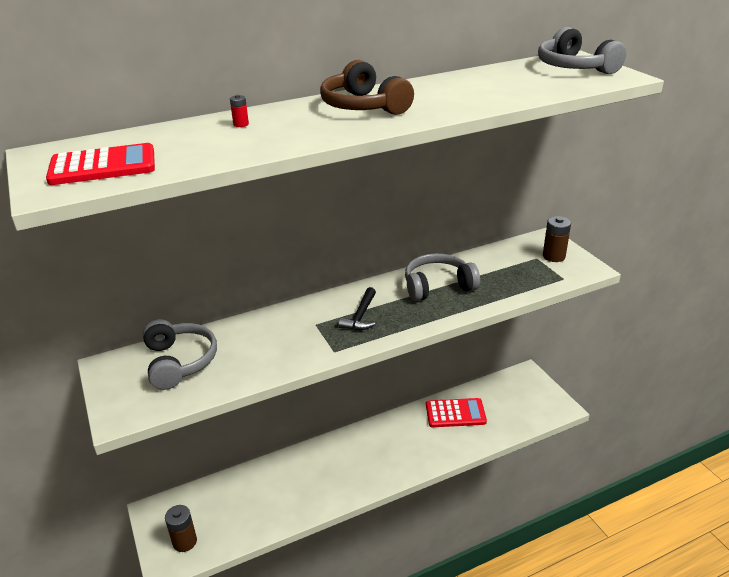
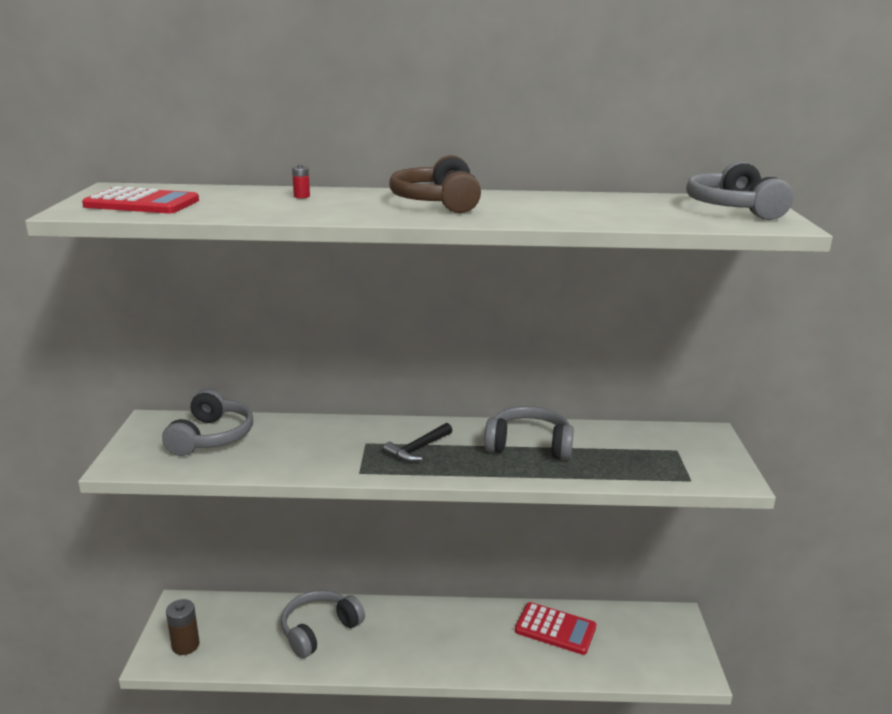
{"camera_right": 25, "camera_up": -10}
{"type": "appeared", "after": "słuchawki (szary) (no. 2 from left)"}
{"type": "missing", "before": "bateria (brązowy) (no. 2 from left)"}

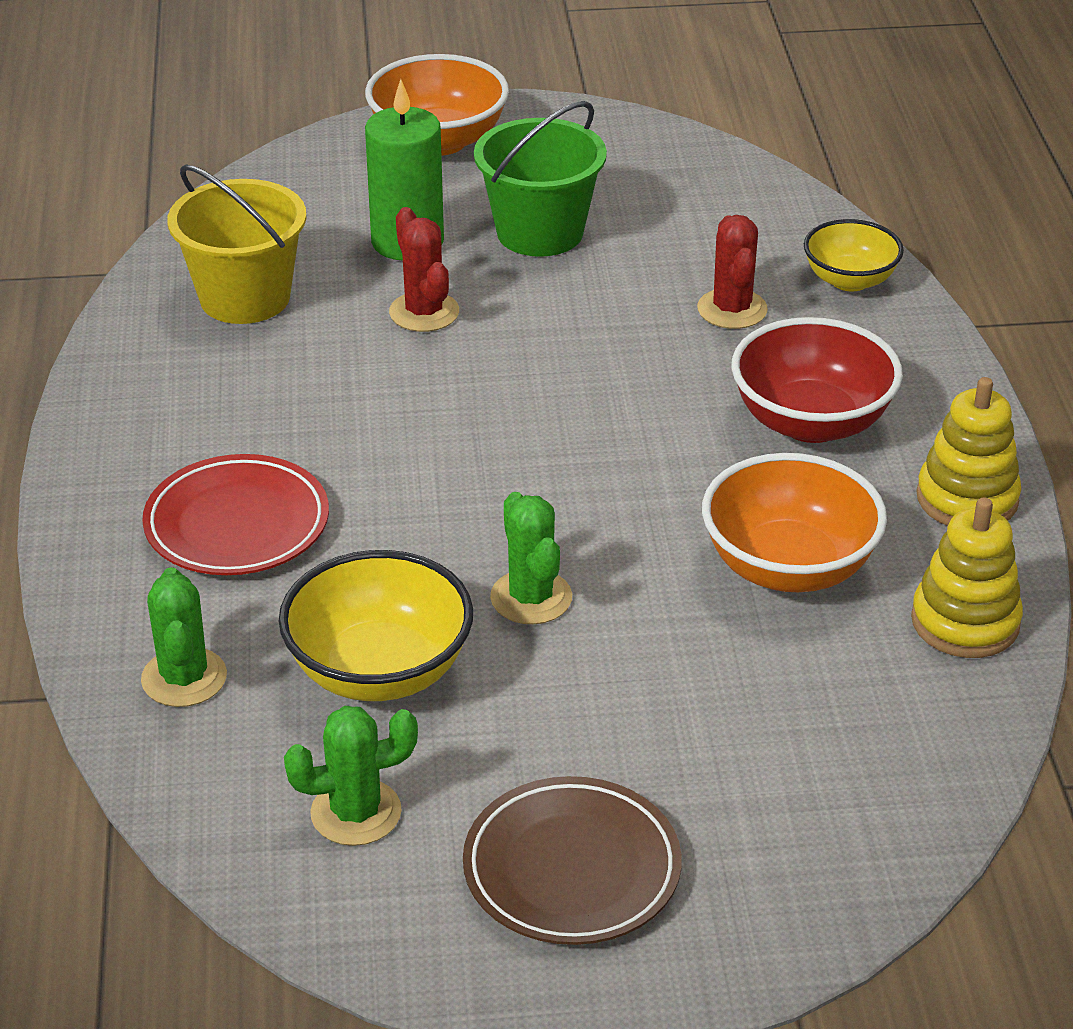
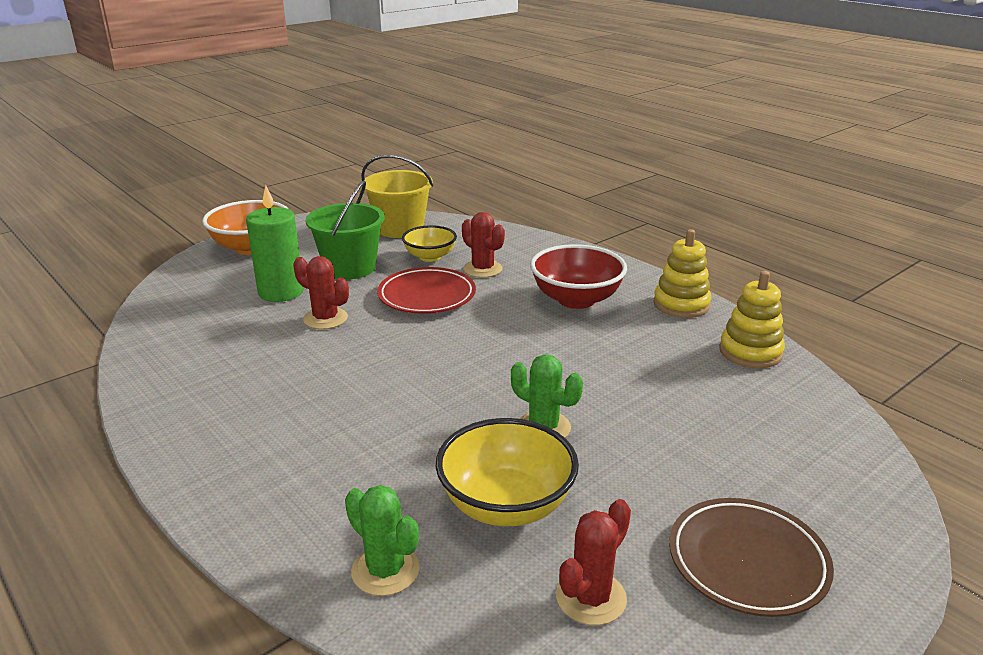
{"camera_right": -35, "camera_up": -10}
{"type": "relocated", "before": "wiadro (żółty)"}
{"type": "relocated", "before": "talerz (czerwony)"}
{"type": "relocated", "before": "miska (żółty) (no. 2 from left in the first image)", "after": "miska (żółty) (no. 1 from left)"}
{"type": "colour", "before": "kaktus (zielony) (no. 2 from left)", "after": "kaktus (czerwony) (no. 3 from left)"}
{"type": "missing", "before": "miska (pomarańczowy) (no. 2 from left)"}

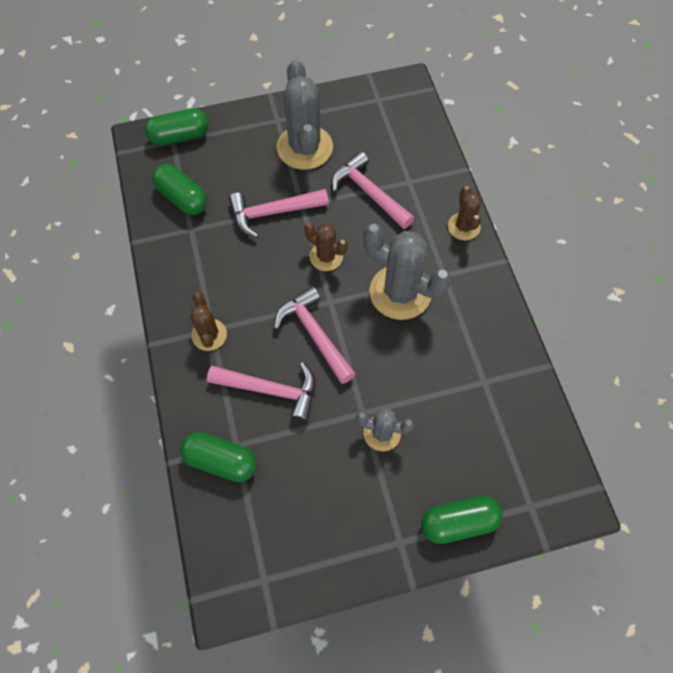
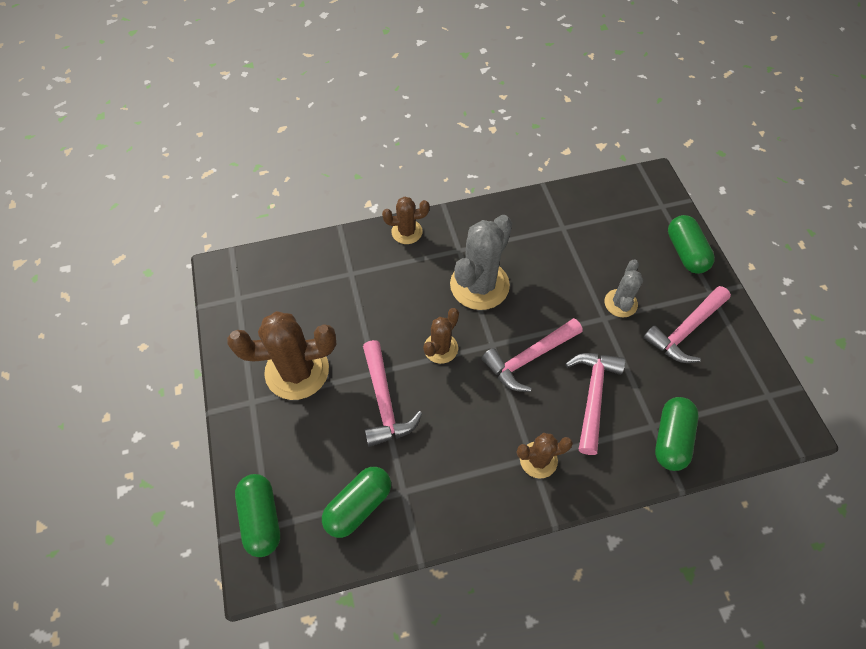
{"camera_right": -90, "camera_up": -5}
{"type": "colour", "before": "kaktus (szary) (no. 1 from left)", "after": "kaktus (brązowy) (no. 1 from left)"}
{"type": "relocated", "before": "młotek (różowy) (no. 4 from left)"}

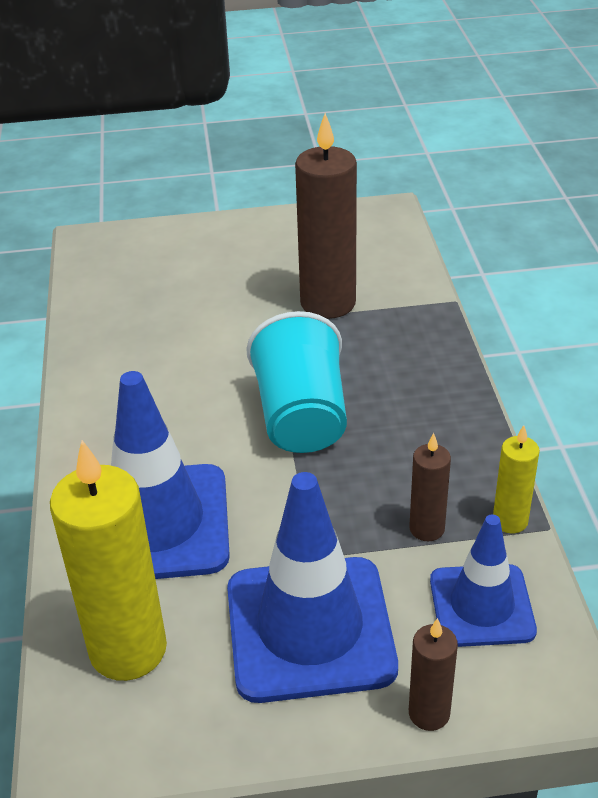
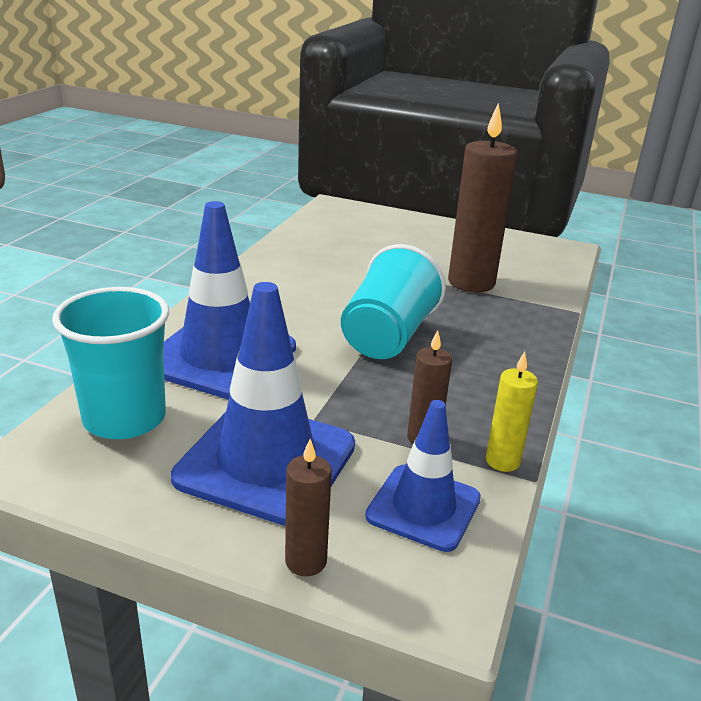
{"camera_right": 25, "camera_up": -10}
{"type": "exchanged", "before": "świeca (żółty) (no. 1 from left)", "after": "szklanka (turkusowy) (no. 1 from left)"}

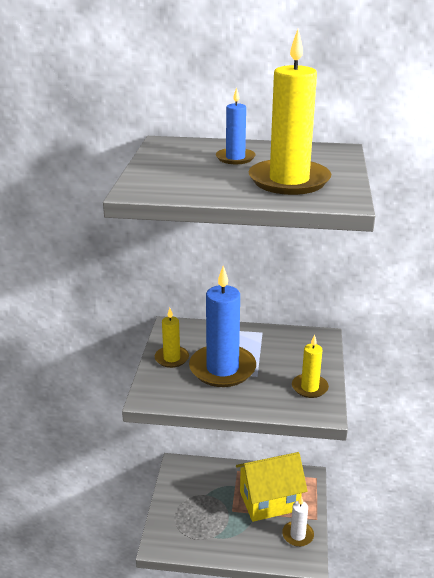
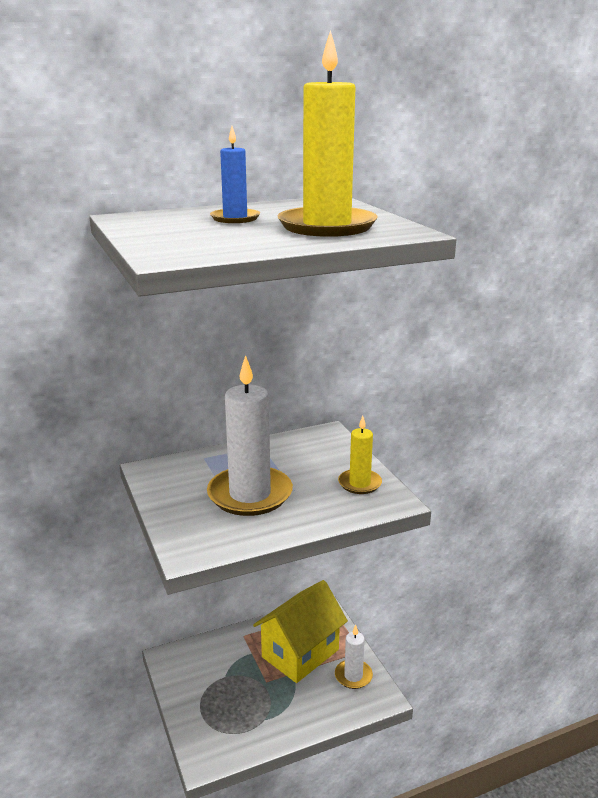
{"camera_right": -30, "camera_up": -5}
{"type": "colour", "before": "świeca (niebieski) (no. 1 from left)", "after": "świeca (biały) (no. 1 from left)"}
{"type": "missing", "before": "świeca (żółty) (no. 1 from left)"}

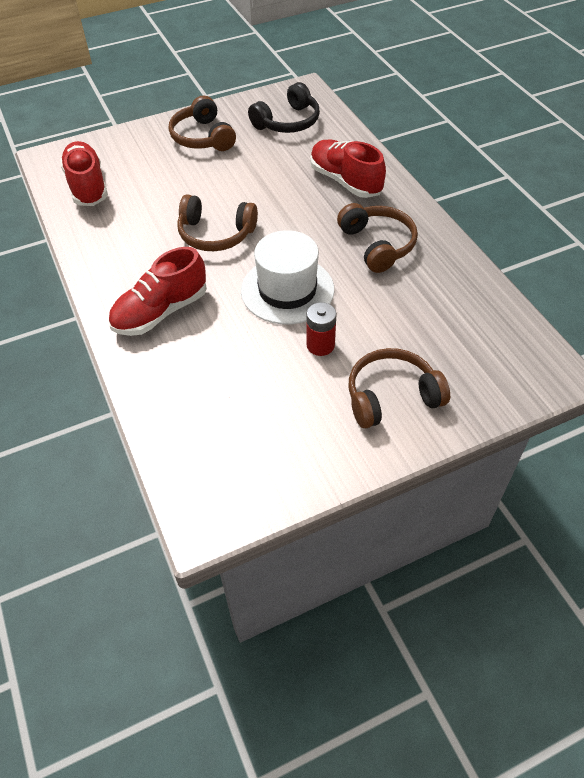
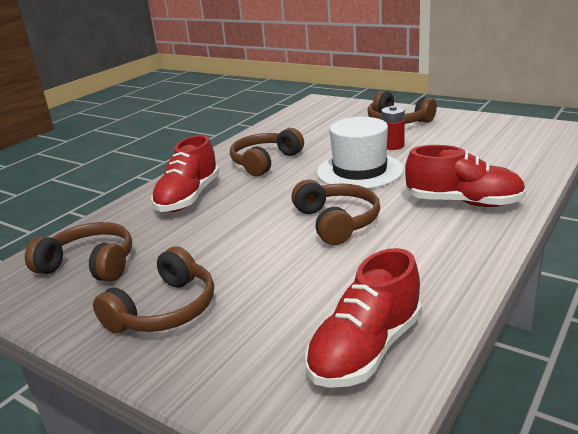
{"camera_right": -120, "camera_up": -25}
{"type": "colour", "before": "słuchawki (czarny)", "after": "słuchawki (brązowy) (no. 1 from left)"}

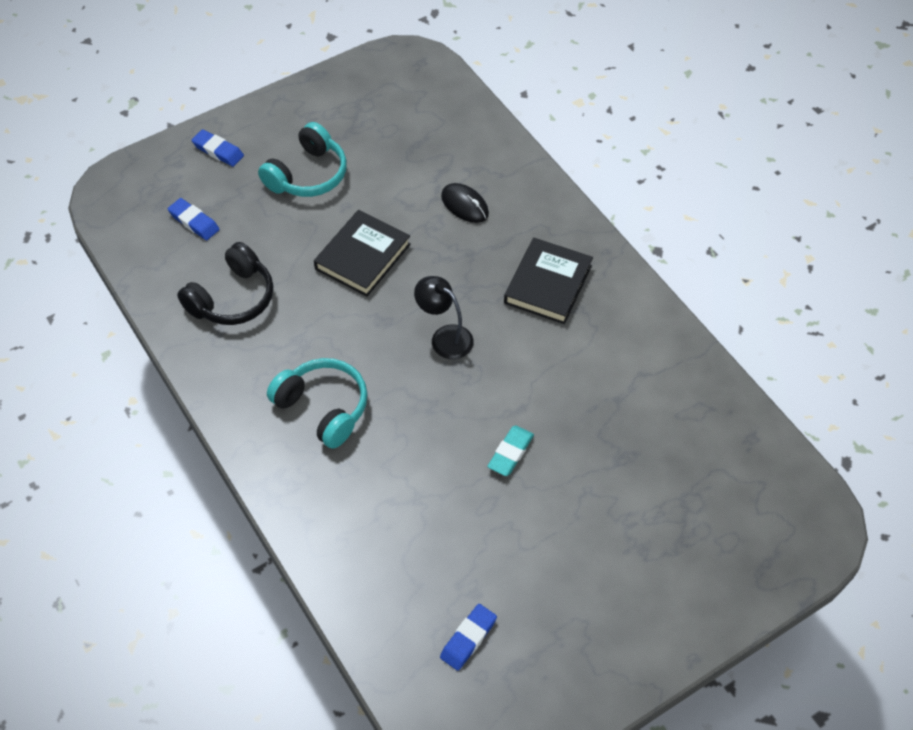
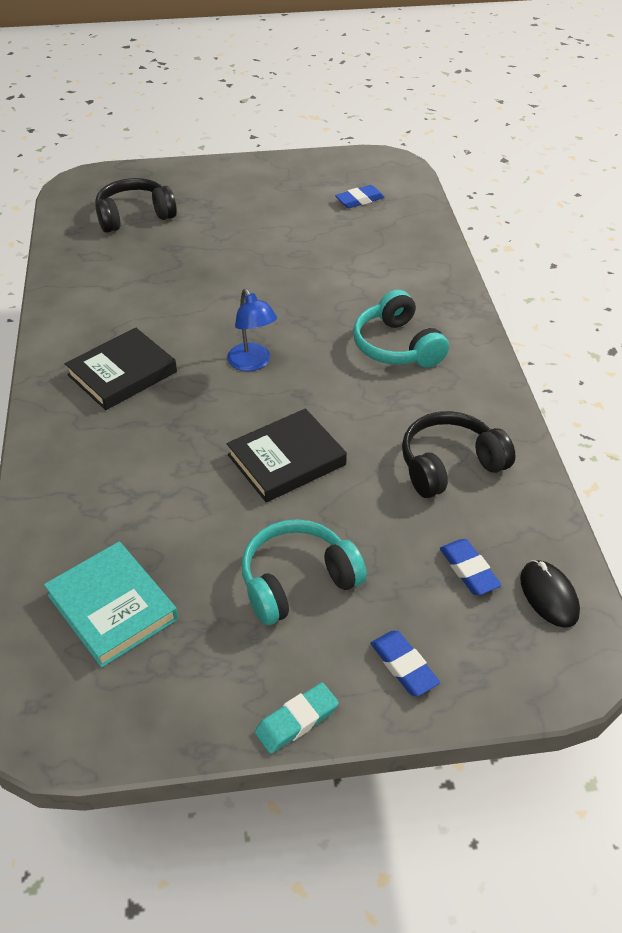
{"camera_right": -155, "camera_up": -10}
{"type": "appeared", "after": "książka (turkusowy)"}
{"type": "appeared", "after": "słuchawki (czarny) (no. 1 from left)"}
{"type": "colour", "before": "lampka (czarny)", "after": "lampka (niebieski)"}
{"type": "relocated", "before": "gumka do mazania (turkusowy)"}
{"type": "relocated", "before": "myszka (czarny)"}

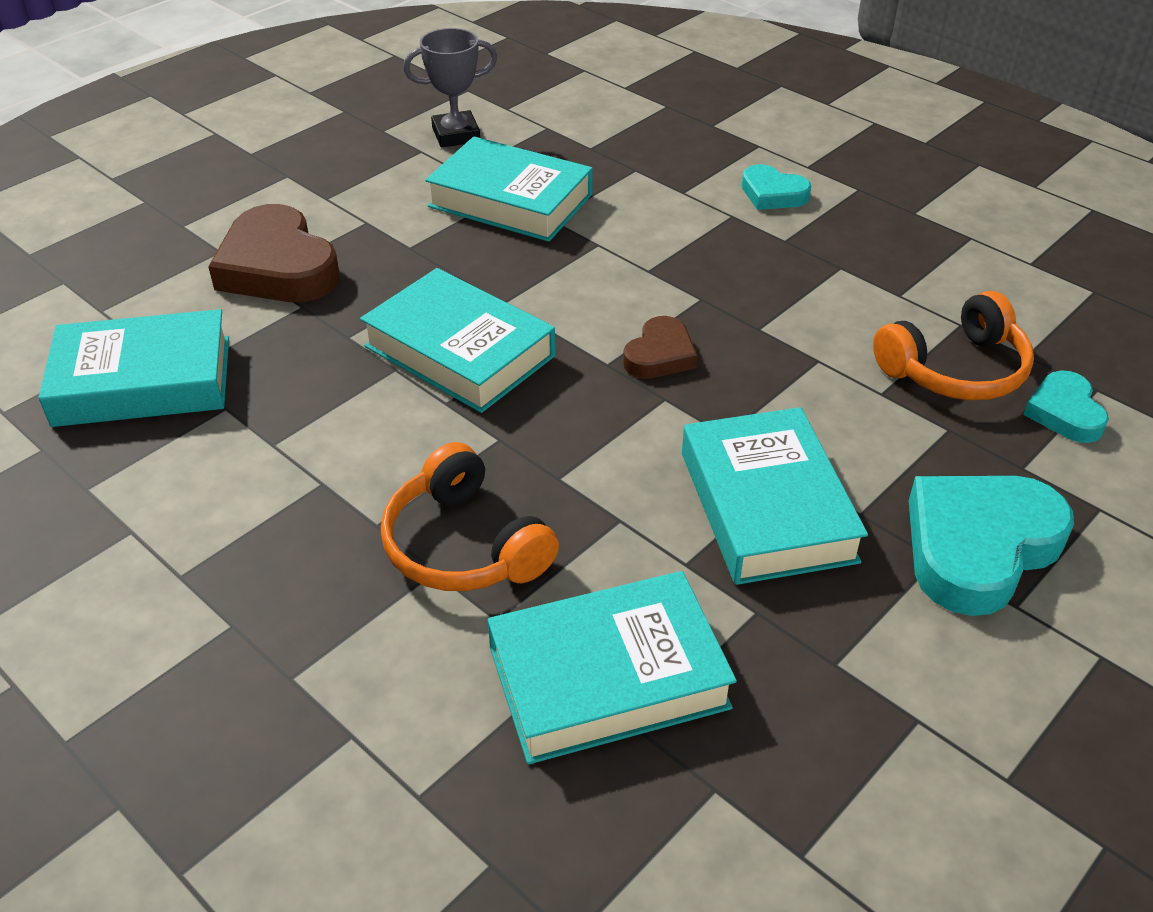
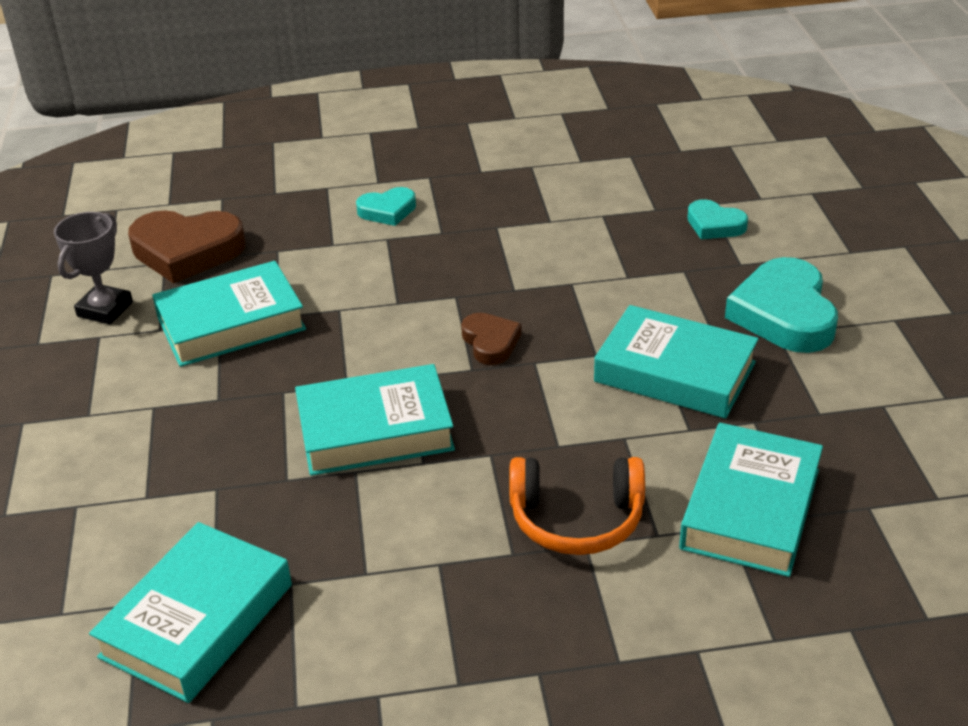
{"camera_right": -50, "camera_up": -5}
{"type": "relocated", "before": "serce (brązowy) (no. 1 from left)"}
{"type": "missing", "before": "słuchawki (pomarańczowy) (no. 2 from left)"}

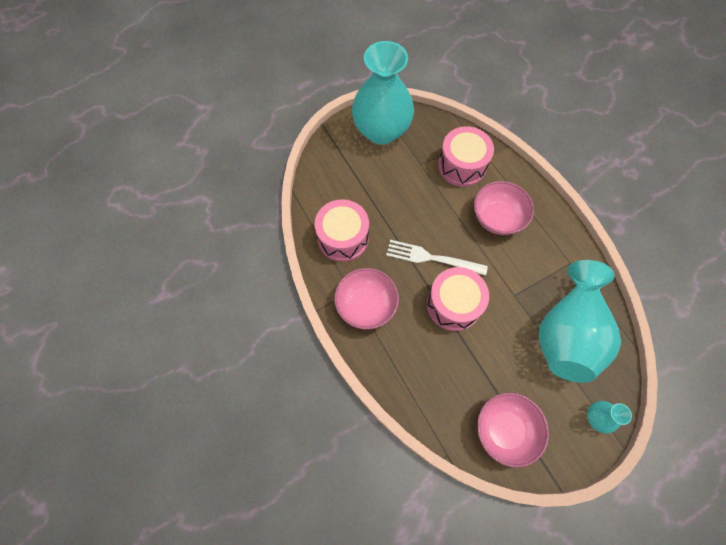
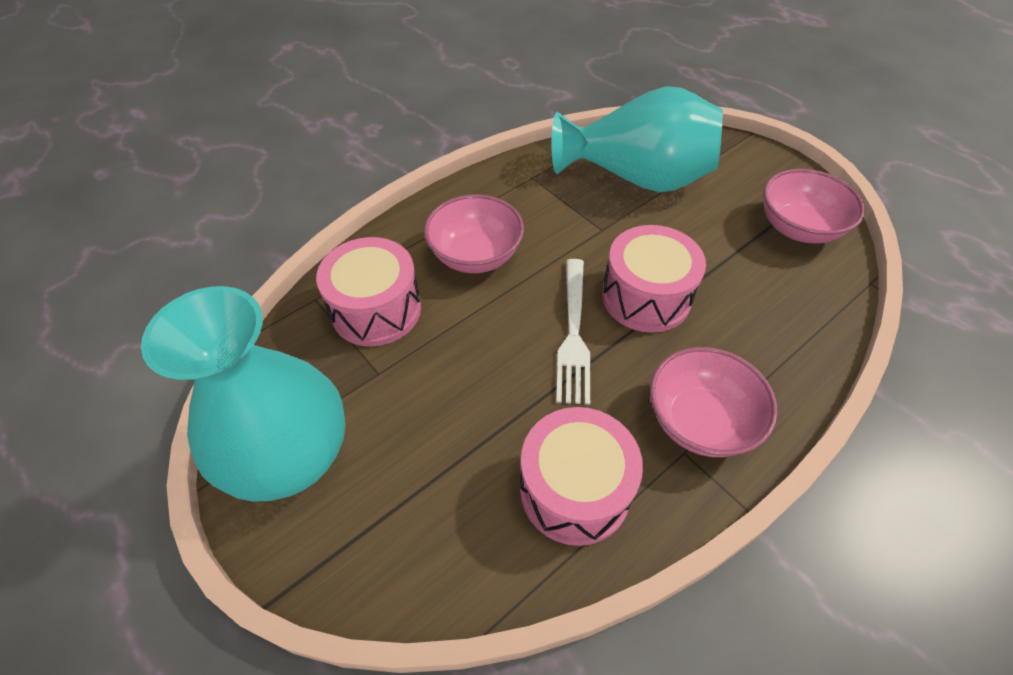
{"camera_right": -100, "camera_up": -15}
{"type": "missing", "before": "wazon (turkusowy) (no. 3 from left)"}

